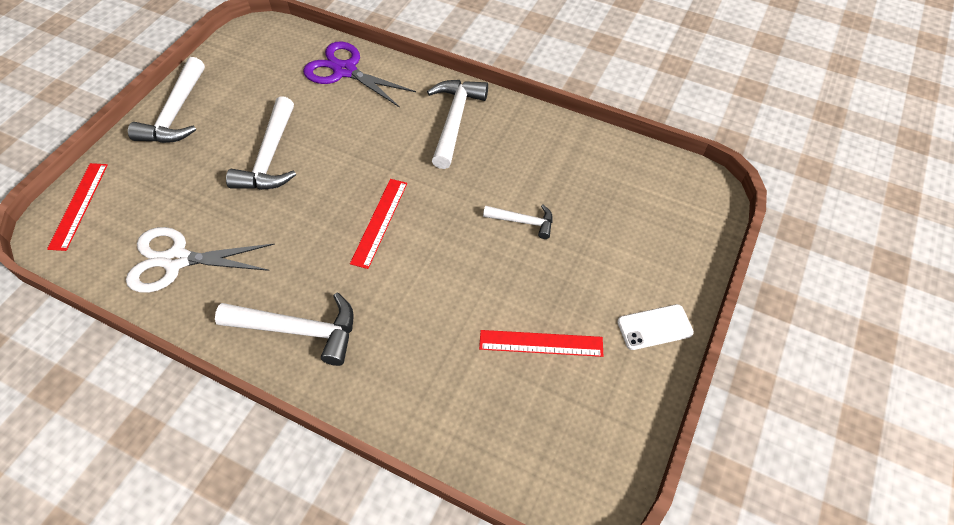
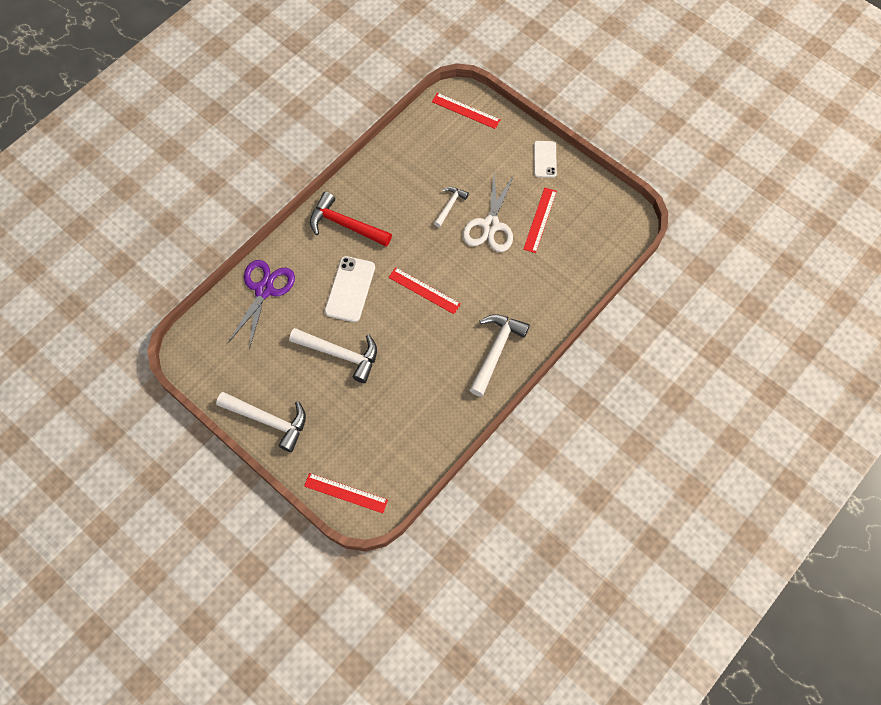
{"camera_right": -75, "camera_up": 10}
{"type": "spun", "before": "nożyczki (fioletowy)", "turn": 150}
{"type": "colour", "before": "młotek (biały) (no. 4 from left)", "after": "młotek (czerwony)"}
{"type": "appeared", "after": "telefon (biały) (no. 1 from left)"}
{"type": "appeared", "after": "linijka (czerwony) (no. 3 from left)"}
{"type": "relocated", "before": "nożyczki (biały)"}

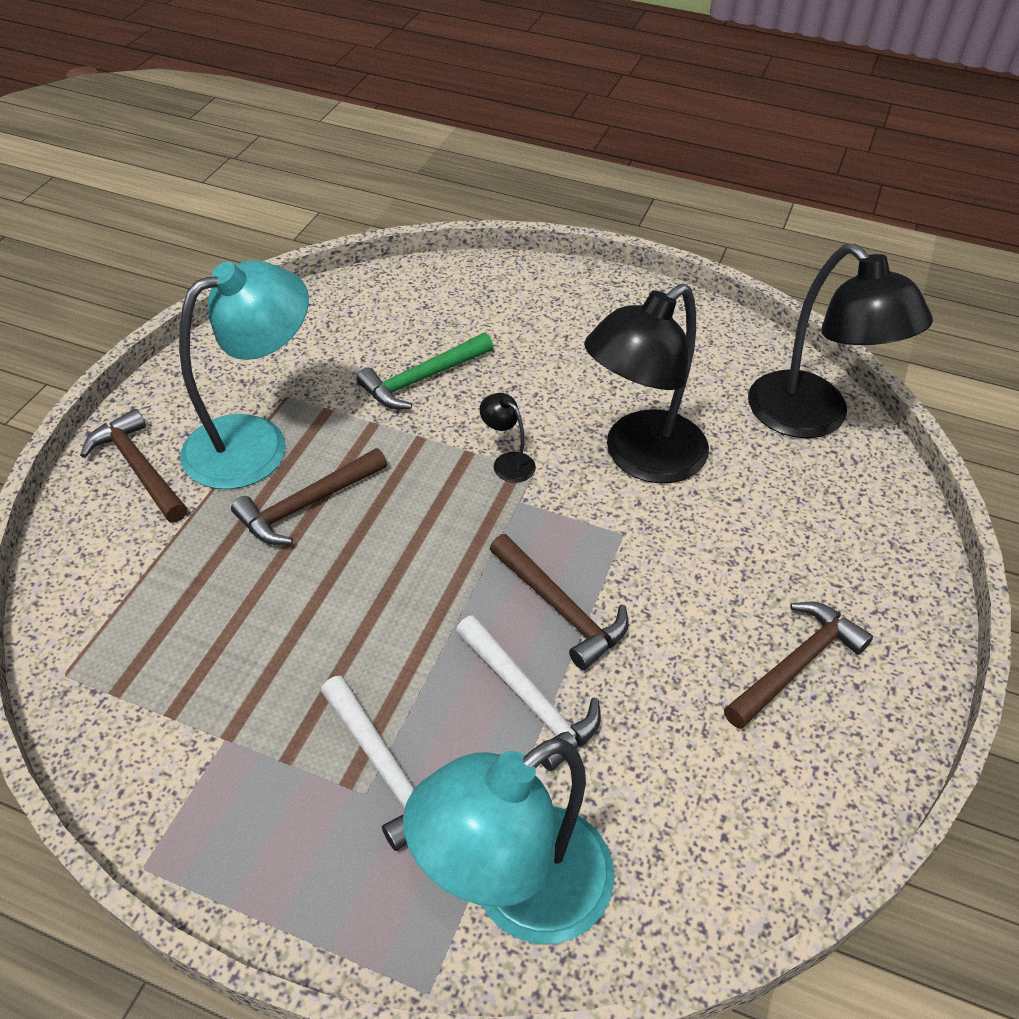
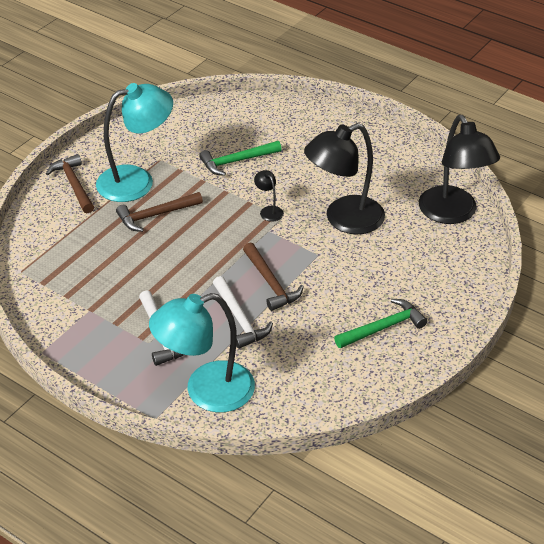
{"camera_right": 15, "camera_up": -5}
{"type": "colour", "before": "młotek (brązowy) (no. 4 from left)", "after": "młotek (zielony) (no. 2 from left)"}

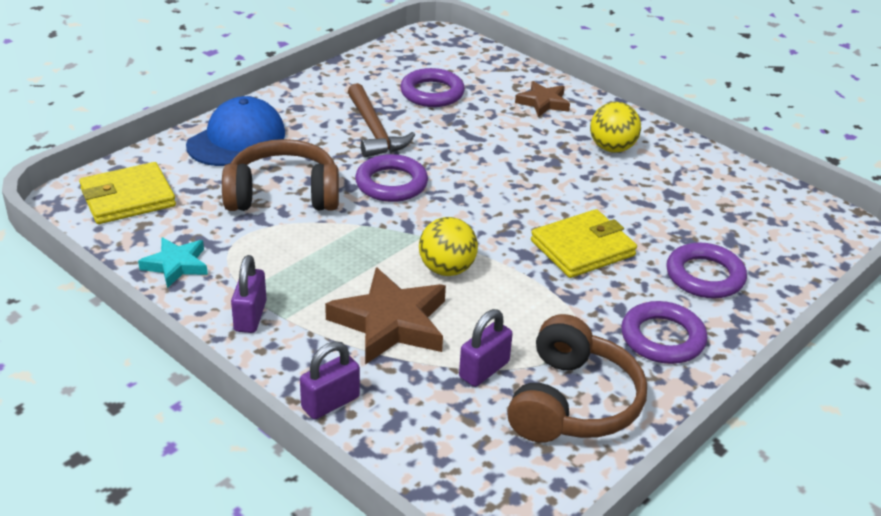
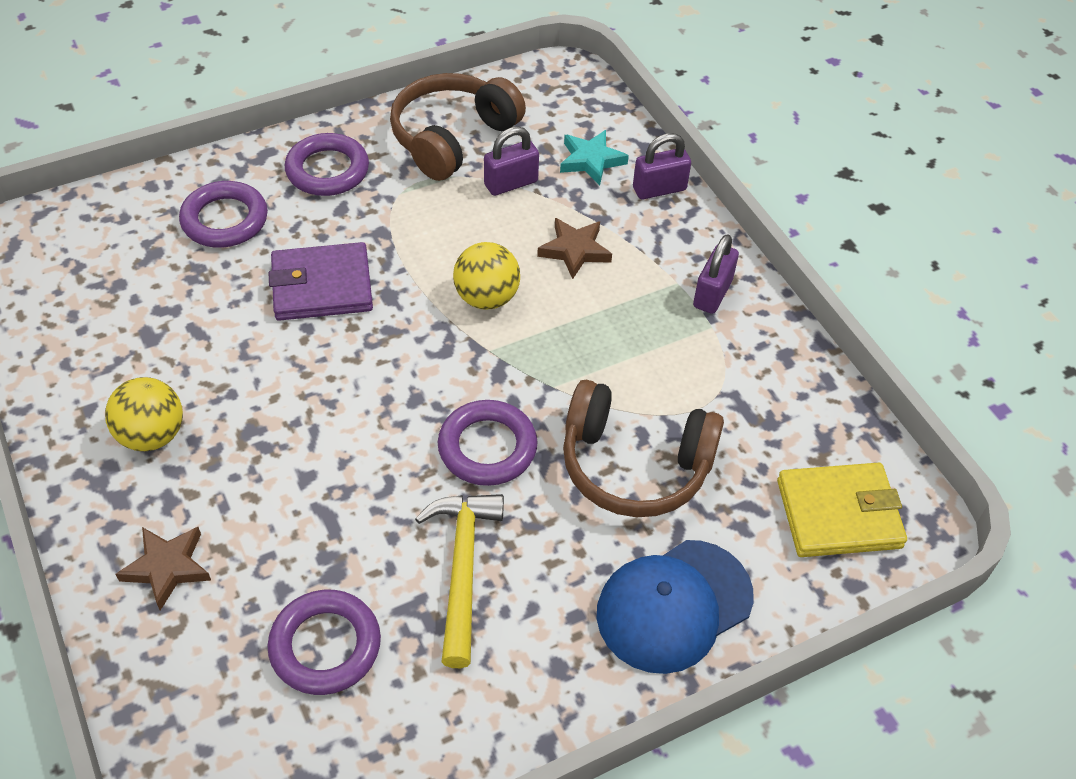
{"camera_right": -160, "camera_up": 15}
{"type": "colour", "before": "portfel (żółty) (no. 2 from left)", "after": "portfel (fioletowy)"}
{"type": "colour", "before": "młotek (brązowy)", "after": "młotek (żółty)"}
{"type": "size", "before": "gwiazda (brązowy) (no. 1 from left in the first image)", "scale": 0.58}
{"type": "relocated", "before": "gwiazda (turkusowy)"}

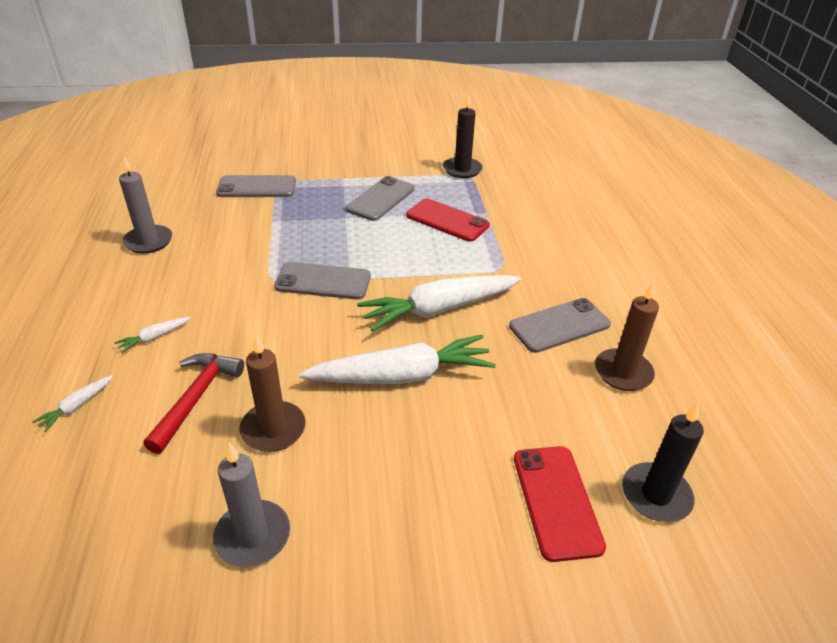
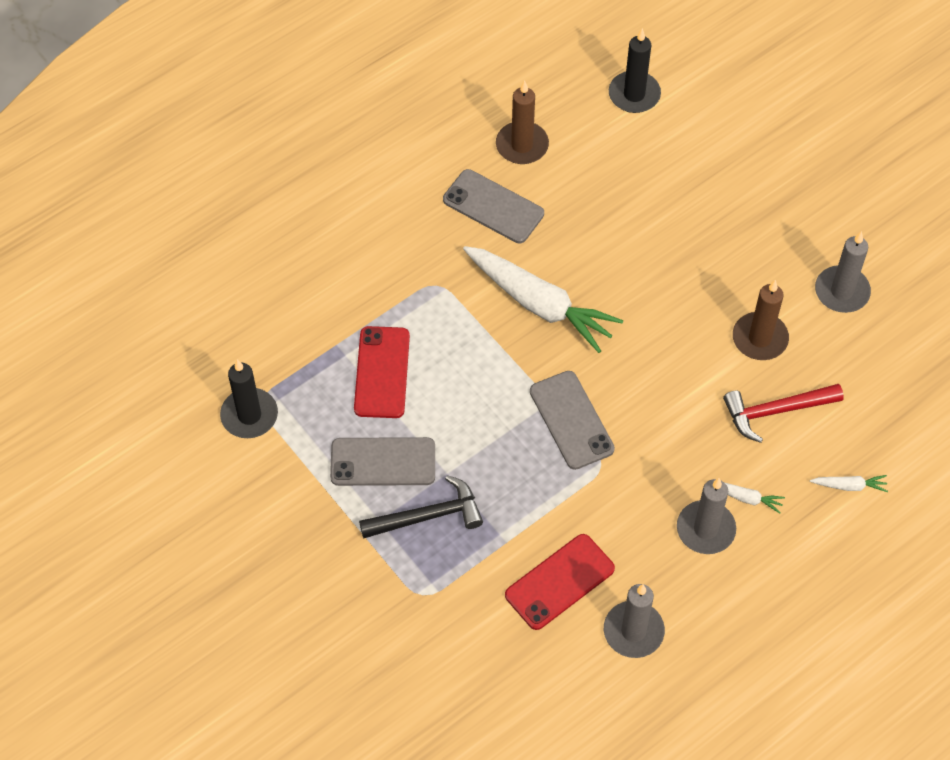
{"camera_right": -120, "camera_up": 20}
{"type": "appeared", "after": "młotek (czarny)"}
{"type": "relocated", "before": "telefon (czerwony) (no. 2 from left)"}
{"type": "appeared", "after": "świeca (szary) (no. 2 from left)"}
{"type": "missing", "before": "telefon (szary) (no. 1 from left)"}
{"type": "missing", "before": "marchewka (biały) (no. 3 from left)"}

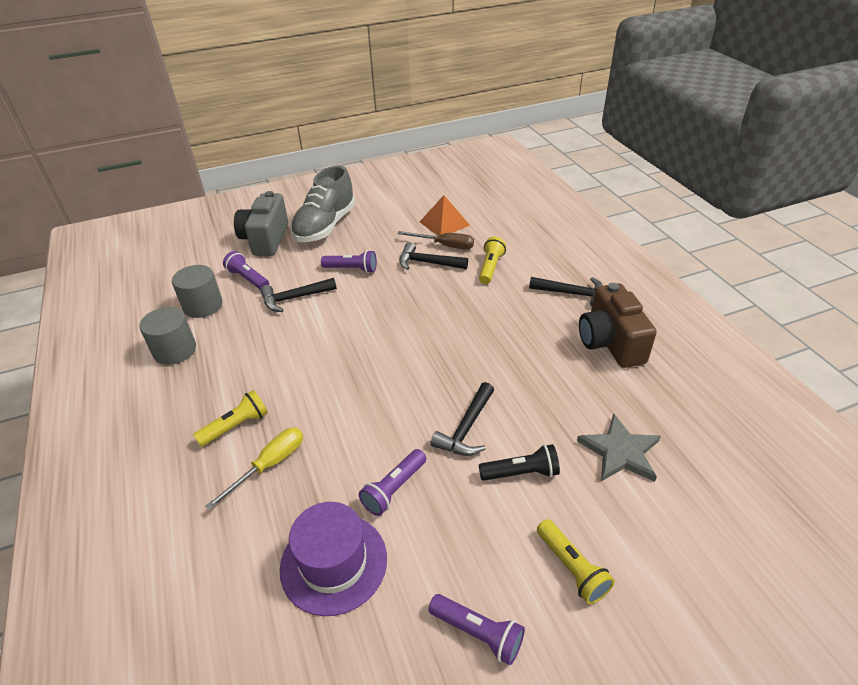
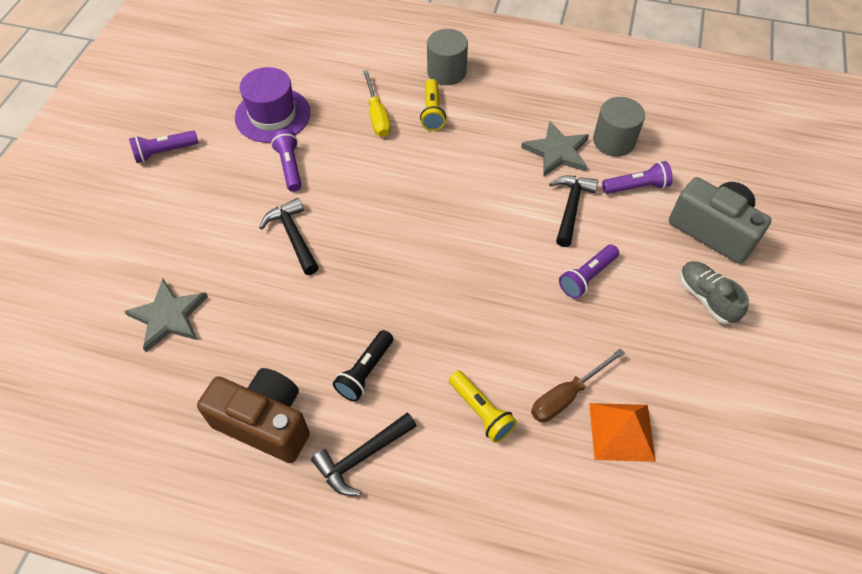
{"camera_right": 125, "camera_up": 15}
{"type": "relocated", "before": "latarka (czarny)"}
{"type": "relocated", "before": "walec (szary) (no. 1 from left)"}
{"type": "appeared", "after": "gwiazda (szary) (no. 2 from left)"}
{"type": "size", "before": "but (szary)", "scale": 0.57}
{"type": "missing", "before": "młotek (czarny) (no. 2 from left)"}
{"type": "missing", "before": "latarka (żółty) (no. 3 from left)"}

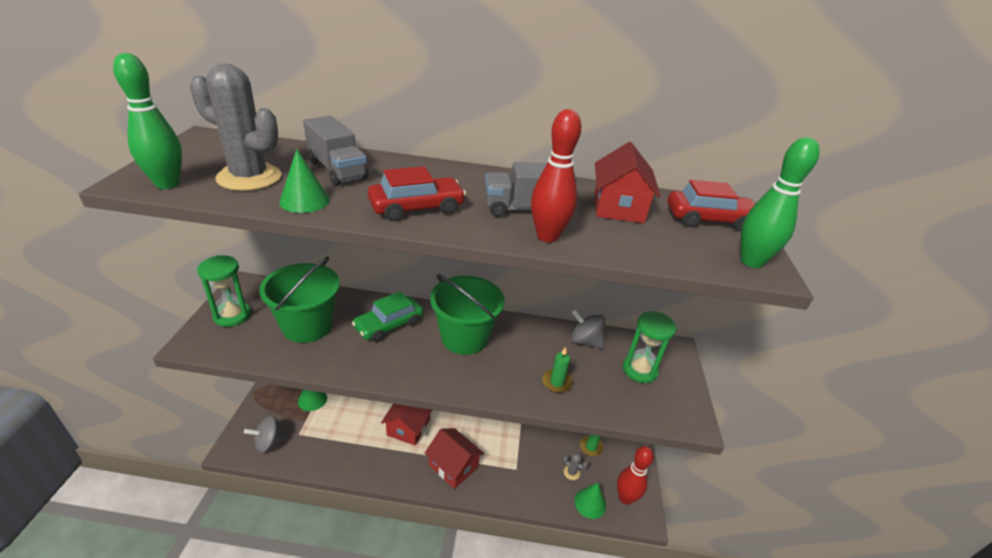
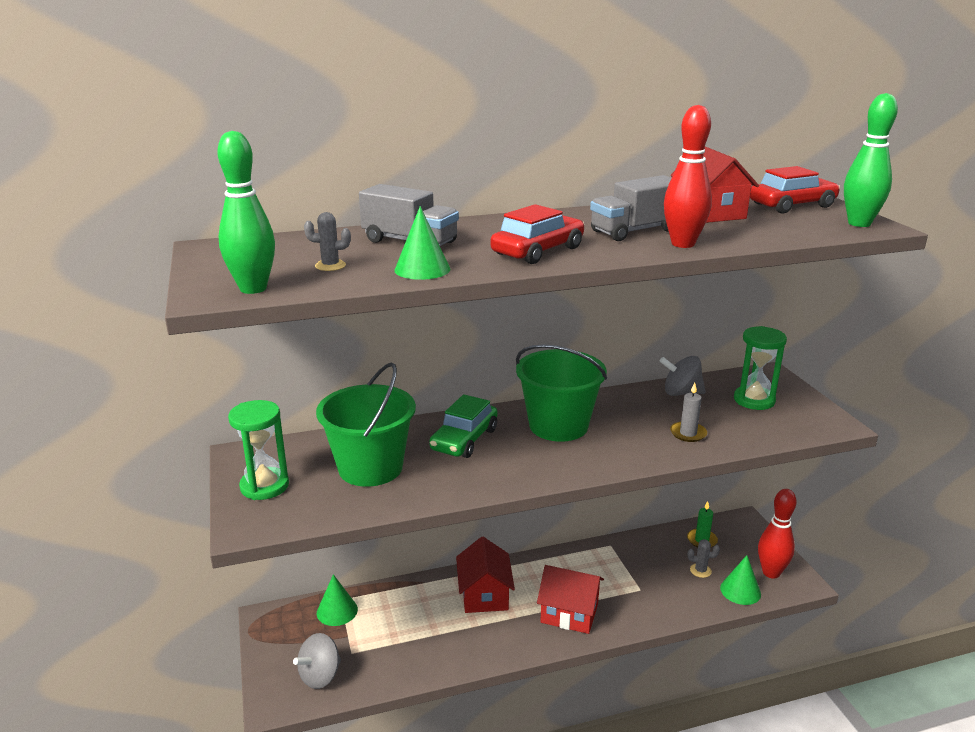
{"camera_right": -20, "camera_up": -10}
{"type": "size", "before": "kaktus (szary) (no. 1 from left)", "scale": 0.41}
{"type": "colour", "before": "świeca (zielony) (no. 1 from left)", "after": "świeca (szary)"}

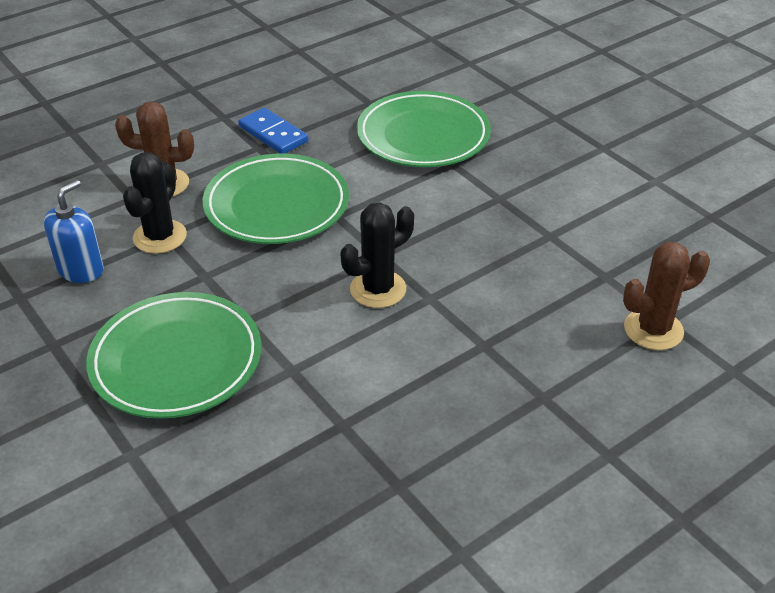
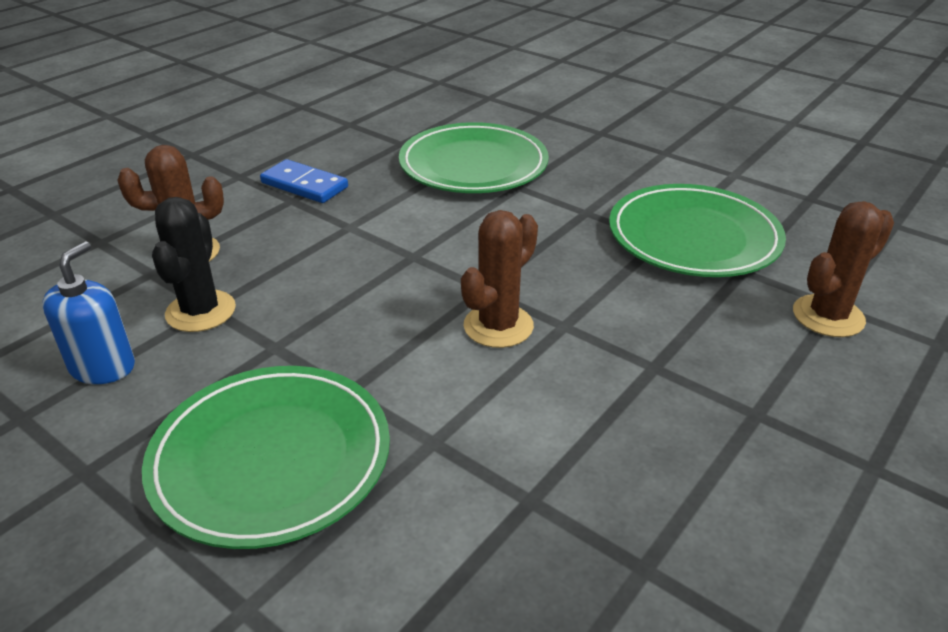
{"camera_right": -15, "camera_up": -5}
{"type": "colour", "before": "kaktus (czarny) (no. 2 from left)", "after": "kaktus (brązowy) (no. 2 from left)"}
{"type": "relocated", "before": "talerz (zielony) (no. 2 from left in the first image)", "after": "talerz (zielony) (no. 3 from left)"}

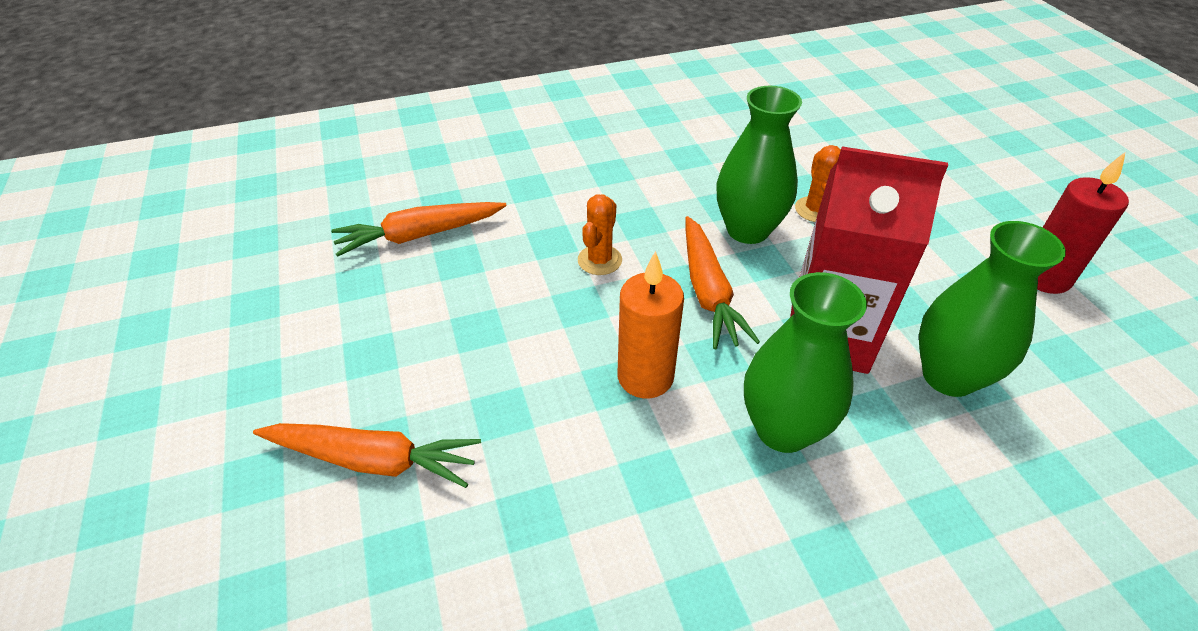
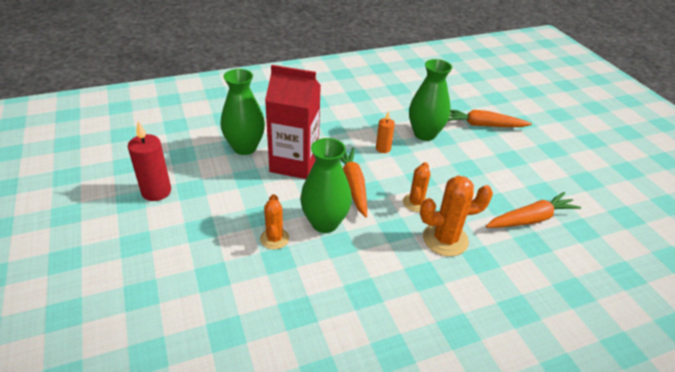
{"camera_right": 175, "camera_up": -5}
{"type": "size", "before": "świeca (pomarańczowy)", "scale": 0.6}
{"type": "relocated", "before": "wazon (zielony) (no. 2 from left in the first image)", "after": "wazon (zielony) (no. 3 from left)"}
{"type": "appeared", "after": "kaktus (pomarańczowy) (no. 3 from left)"}

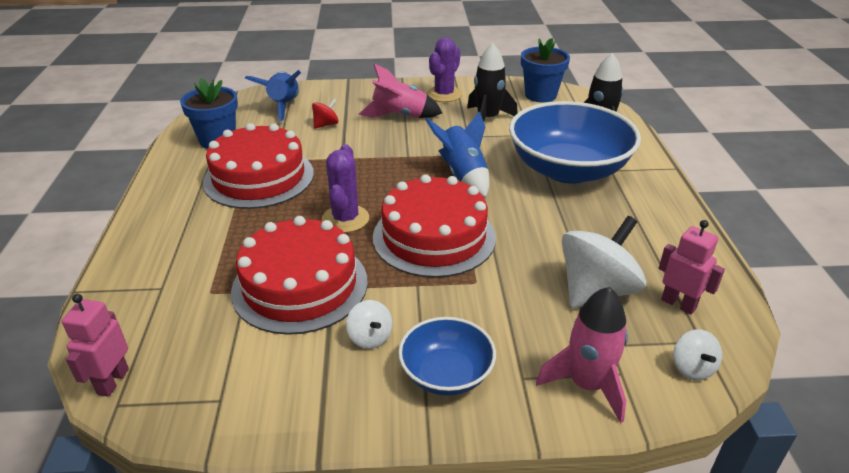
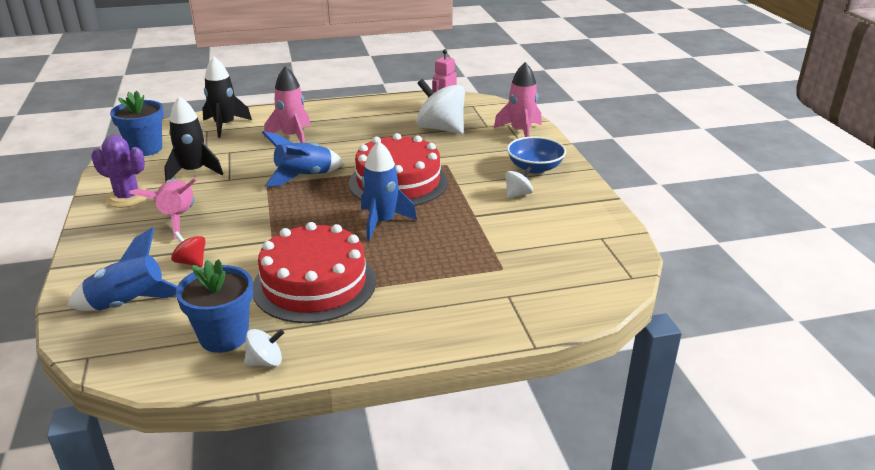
{"camera_right": -100, "camera_up": -5}
{"type": "relocated", "before": "bączek (biały) (no. 3 from left in the first image)", "after": "bączek (biały) (no. 1 from left)"}
{"type": "exchanged", "before": "miska (niebieski) (no. 2 from left)", "after": "rakieta (różowy) (no. 2 from left)"}
{"type": "exchanged", "before": "kaktus (fioletowy) (no. 1 from left)", "after": "rakieta (niebieski) (no. 3 from left)"}
{"type": "missing", "before": "robot (różowy) (no. 1 from left)"}
{"type": "missing", "before": "tort (czerwony) (no. 2 from left)"}

